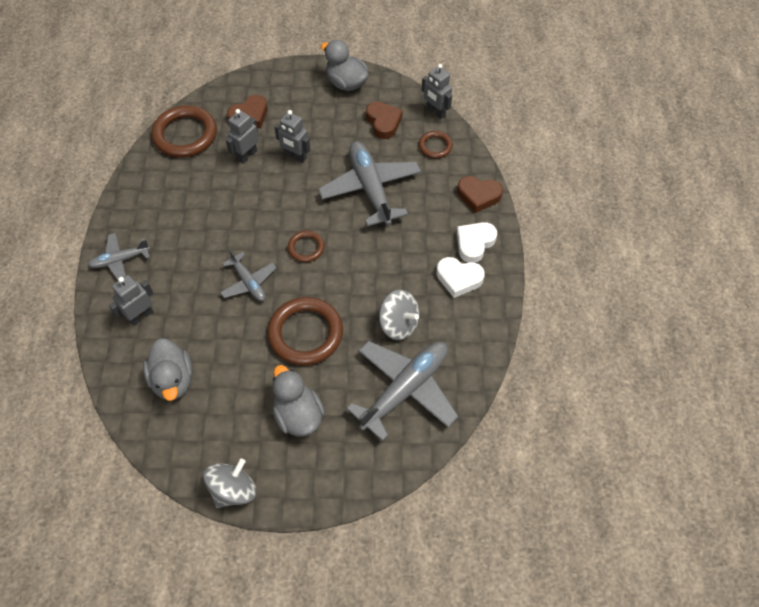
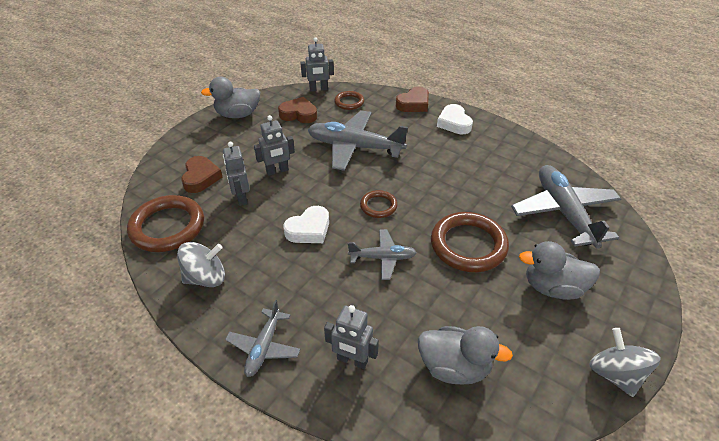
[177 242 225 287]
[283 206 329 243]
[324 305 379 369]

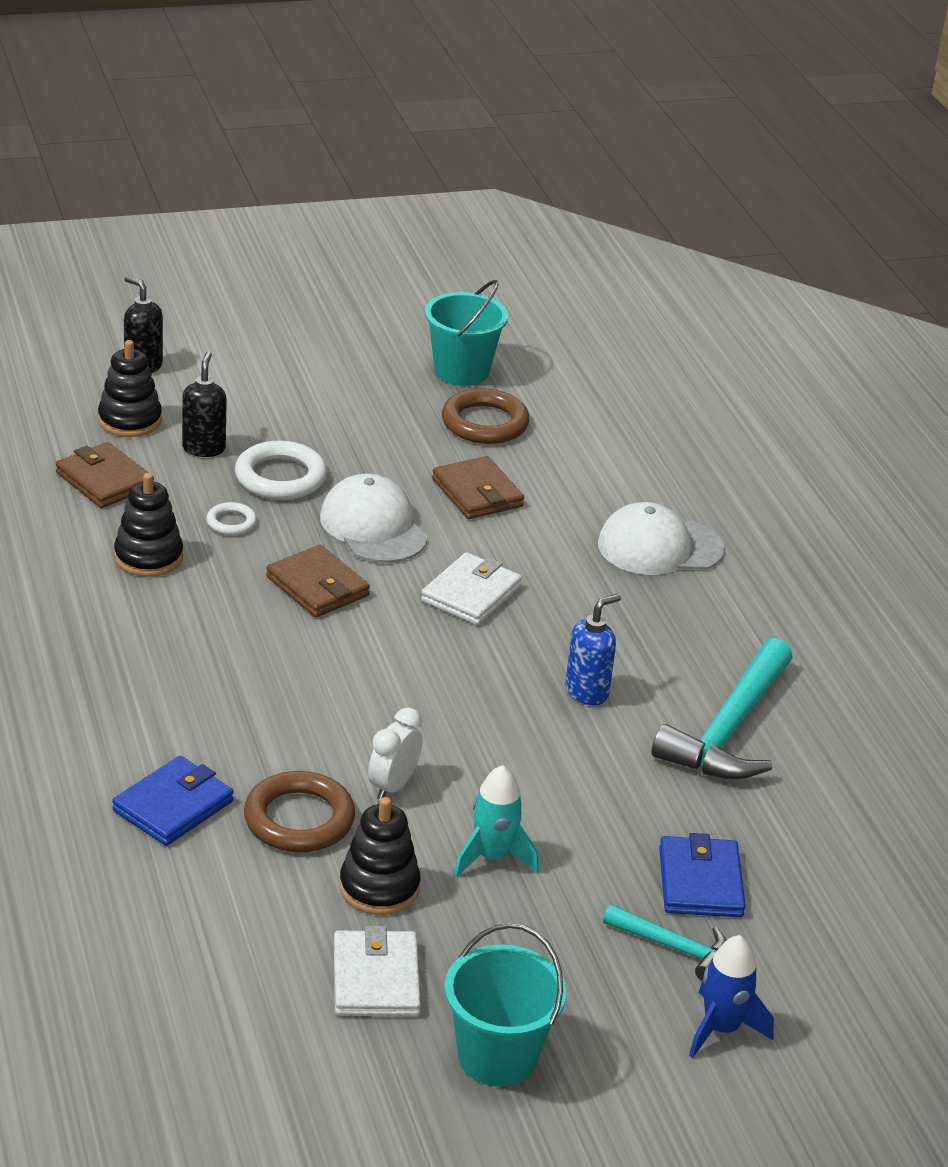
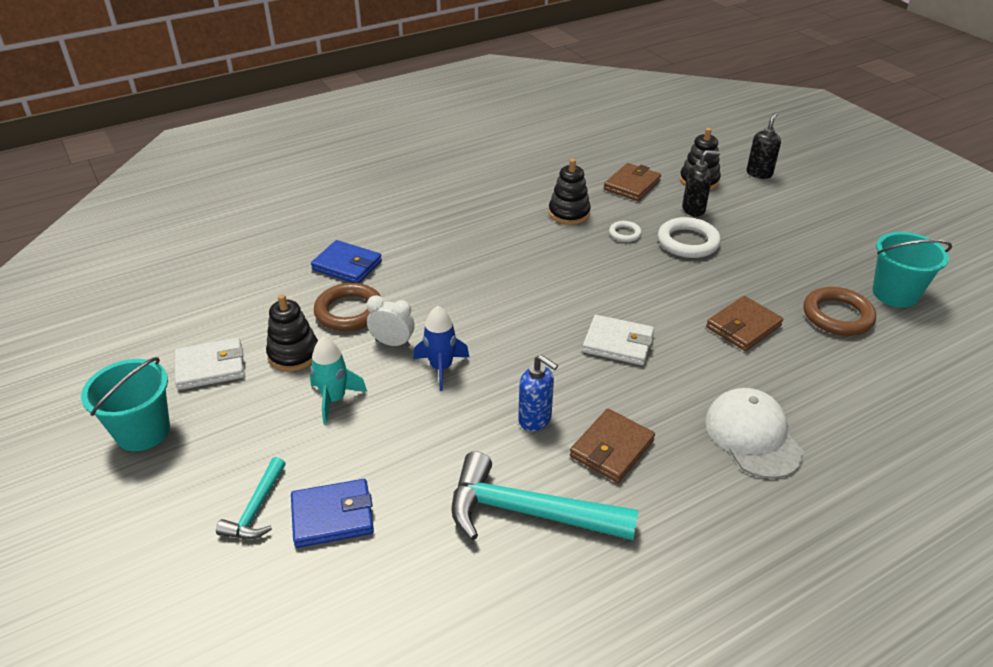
[413 306 469 391]
[570 409 655 483]
[320 474 428 563] (first image)

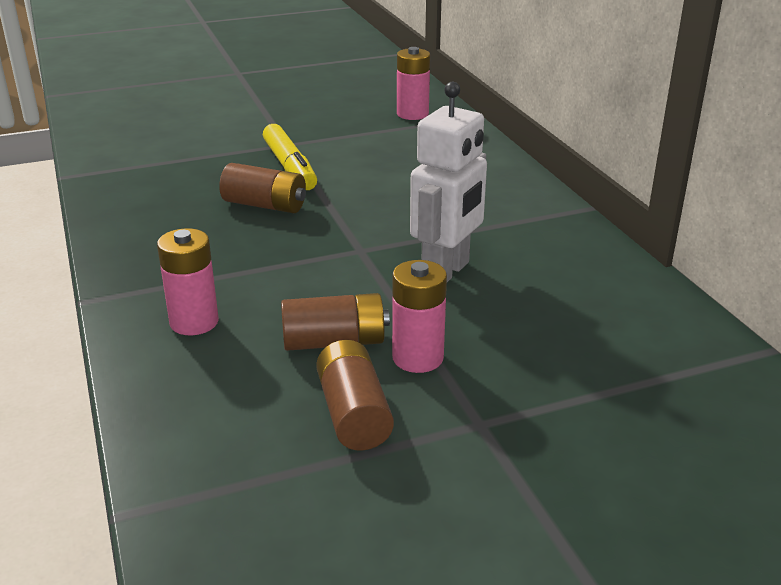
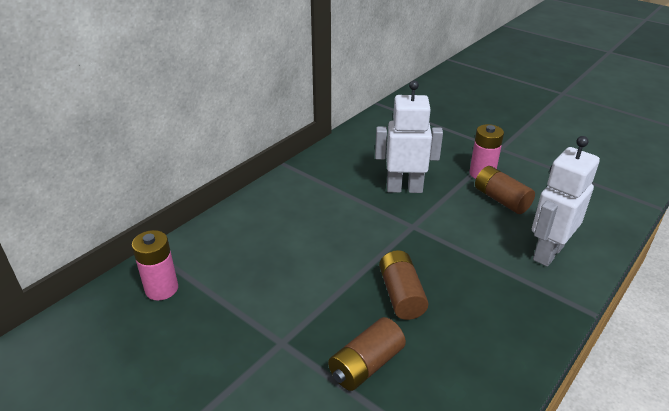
[328 317 406 391]
[532 136 600 267]
[263 124 317 190] (first image)

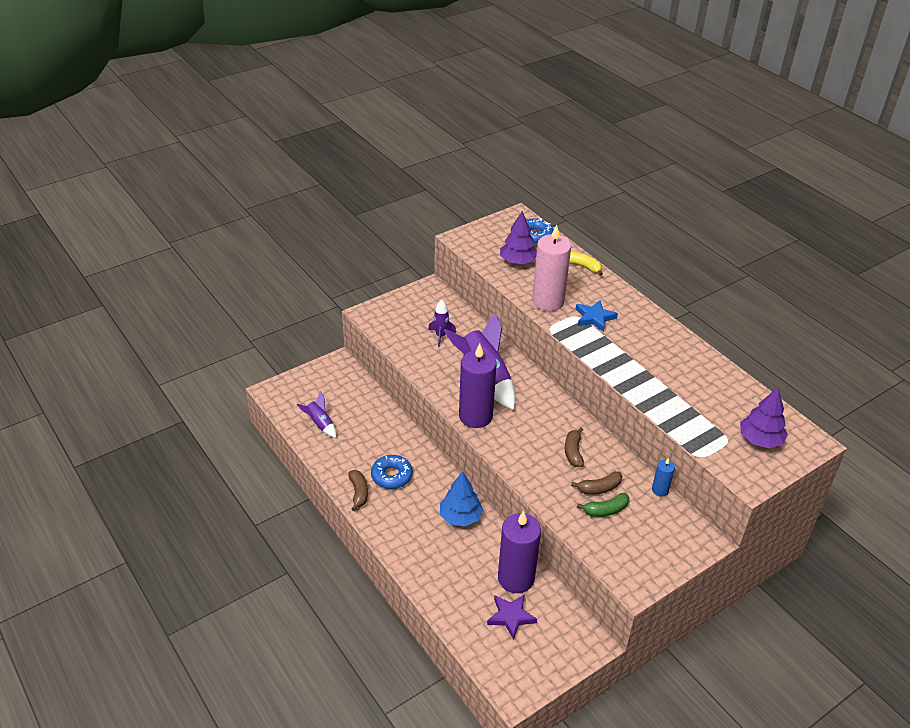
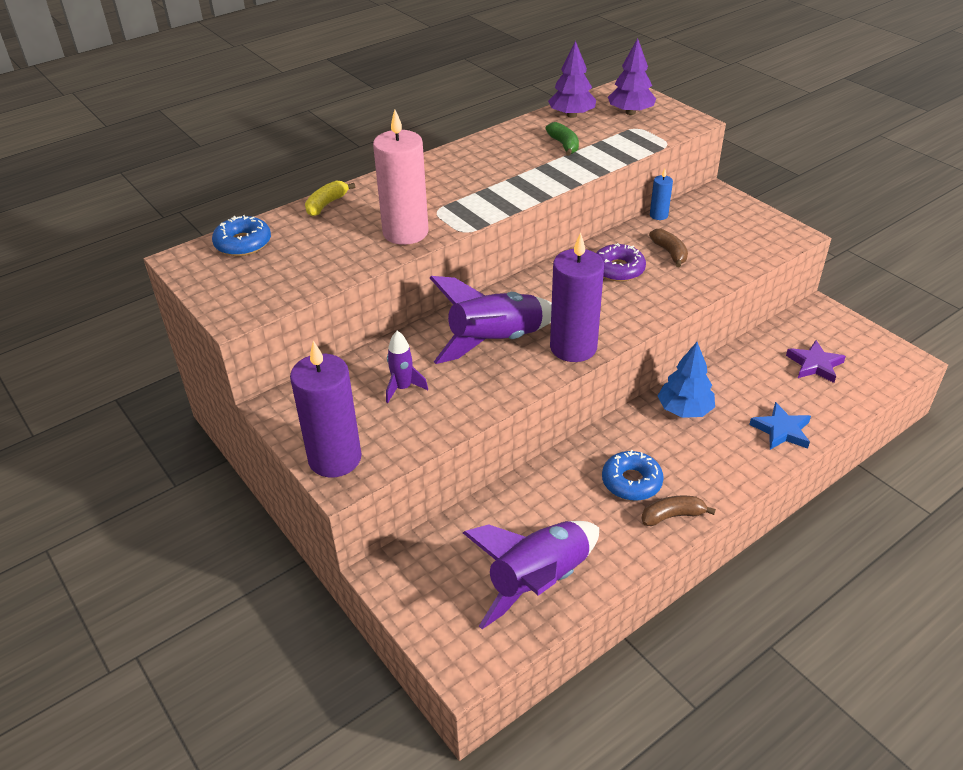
[290 341 362 477]
[463 521 599 629]
[545 122 579 156]
[548 41 596 118]
[596 243 646 282]
[749 402 811 450]

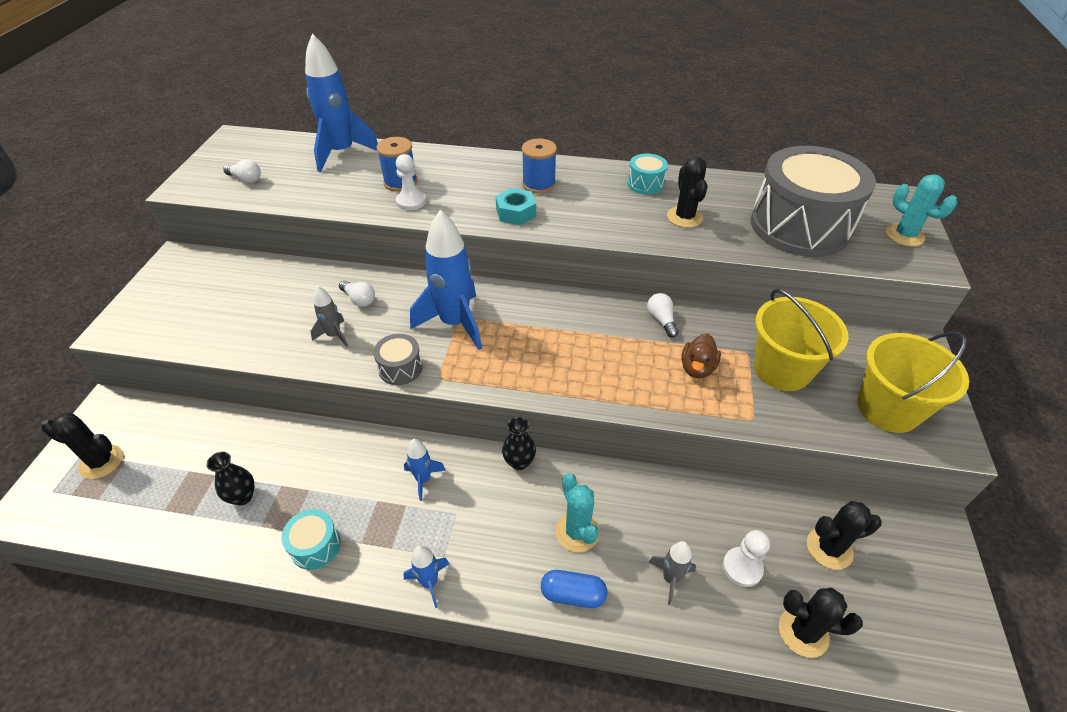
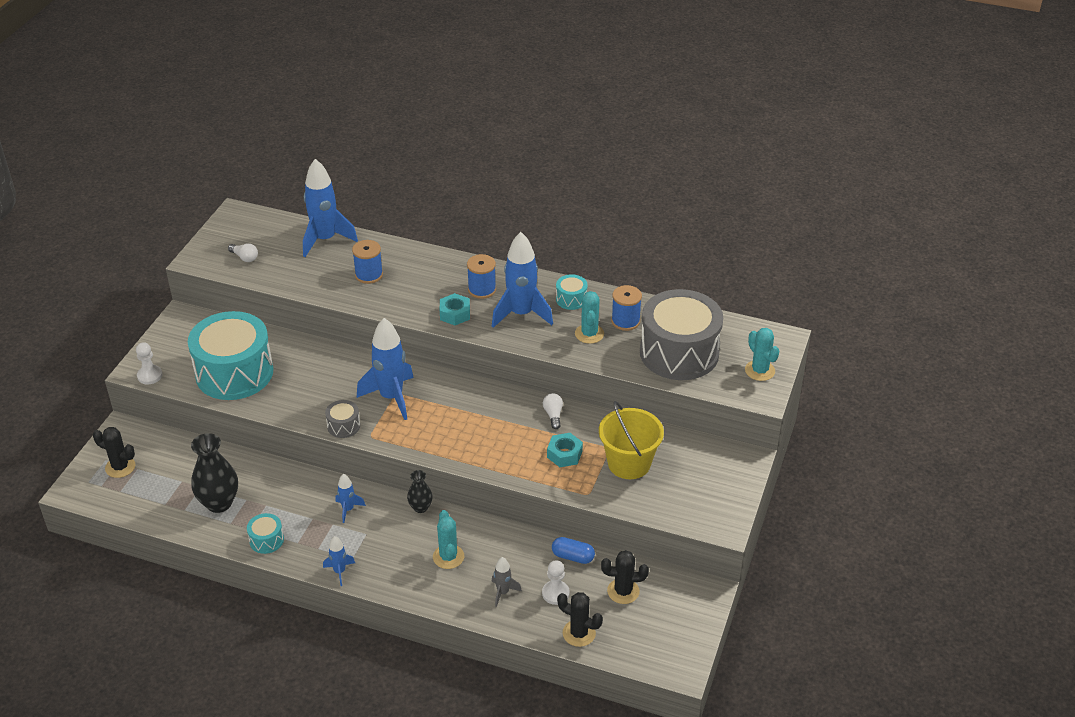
[136 342 163 384]
[188 311 273 400]
[191 433 238 513]
[492 232 553 328]
[547 433 583 467]
[552 537 595 564]
[575 291 604 344]
[611 285 642 331]
[311 286 348 347] (first image)
[339 280 375 307] (first image)
[857 332 969 433] (first image)

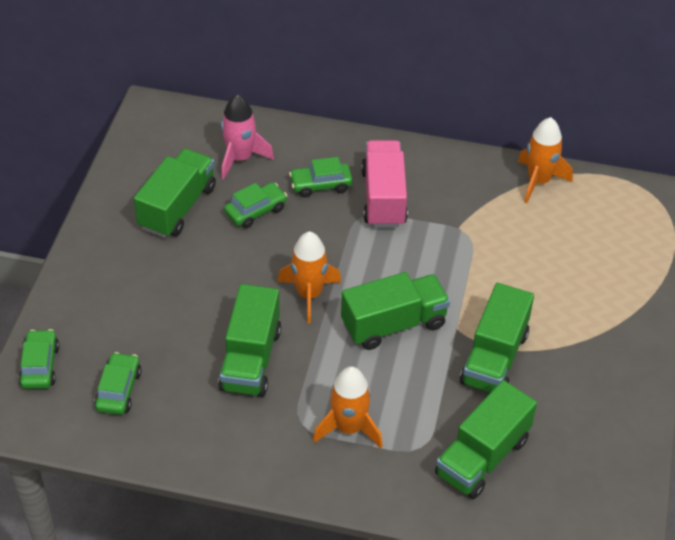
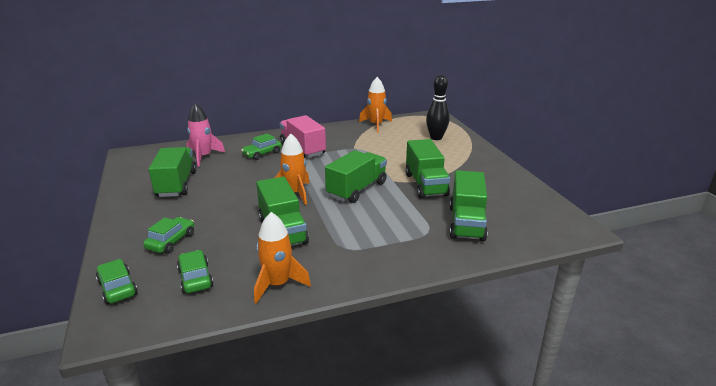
[143 217 194 254]
[254 212 311 304]
[426 75 450 140]

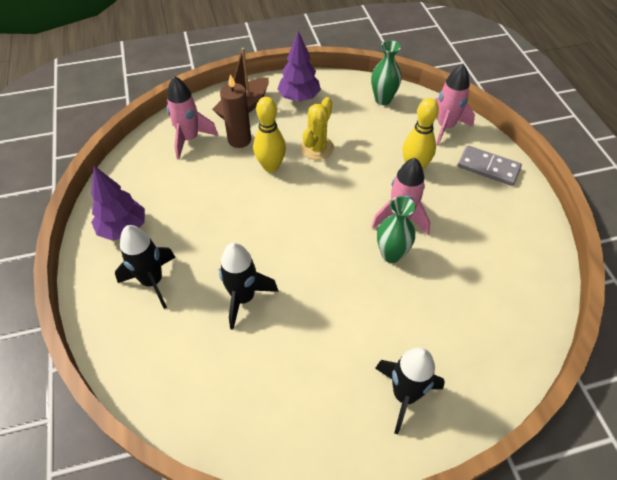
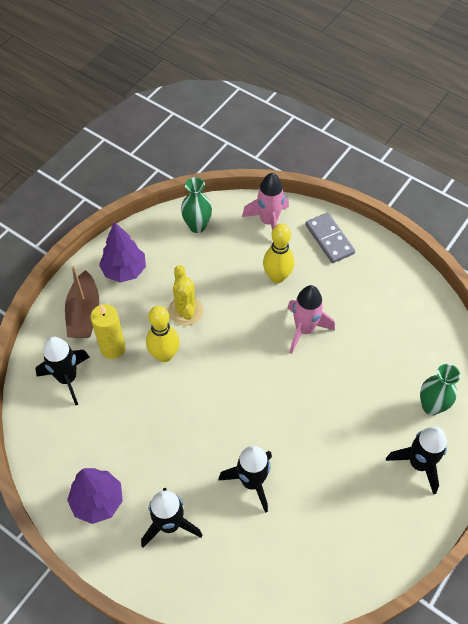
[35 337 89 405]
[91 304 125 359]
[305 213 355 263]
[420 364 460 415]

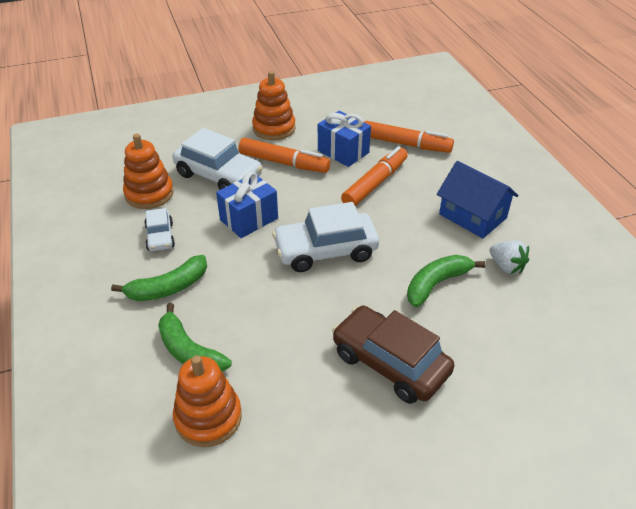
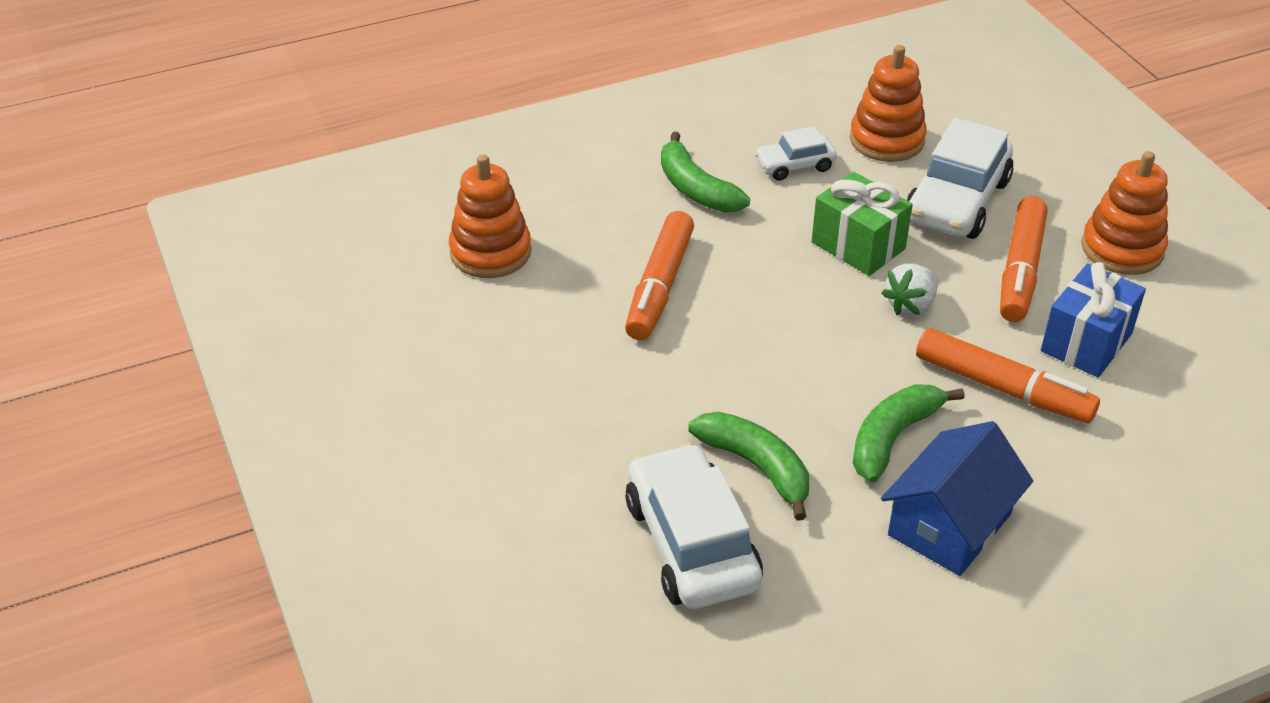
[625 211 694 340]
[625 443 763 609]
[812 172 913 276]
[853 384 965 483]
[882 263 938 315]
[332 306 454 404] (first image)

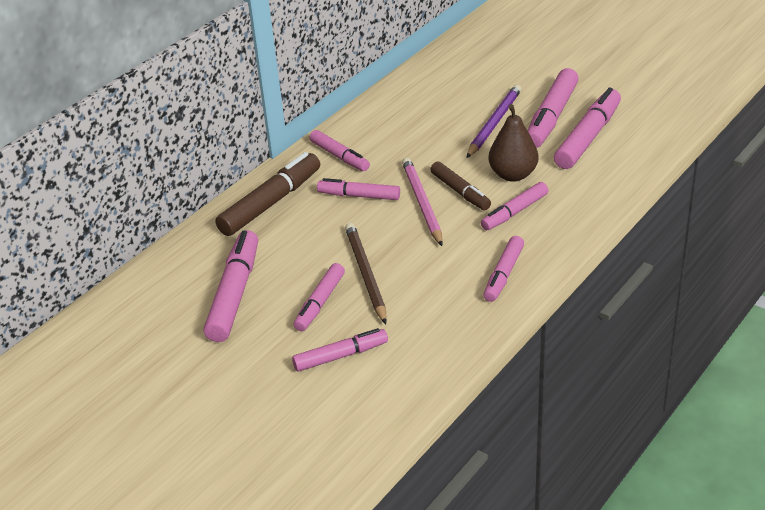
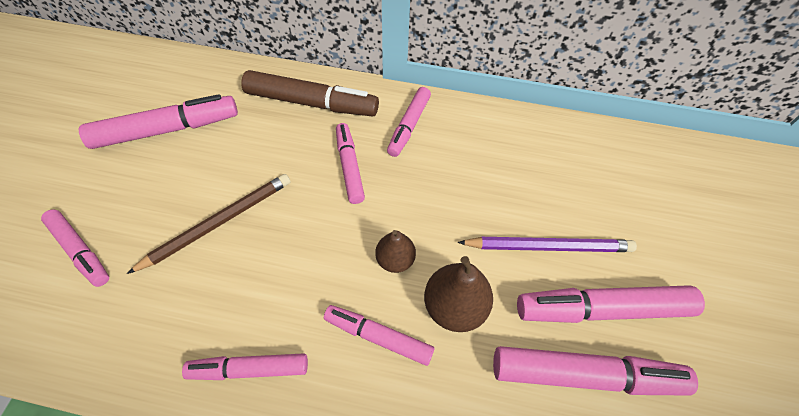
[375 230 416 273]
[294 263 345 331] (first image)
[402 158 443 246] (first image)

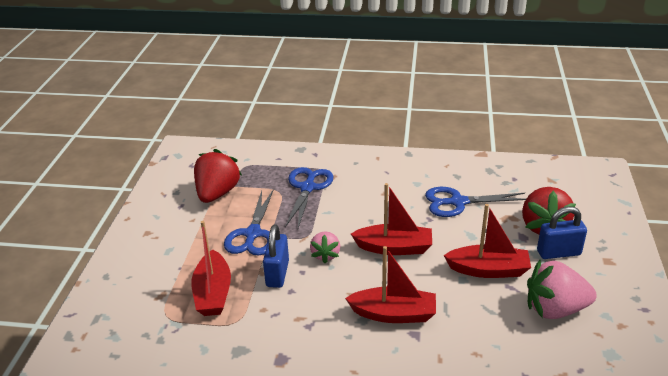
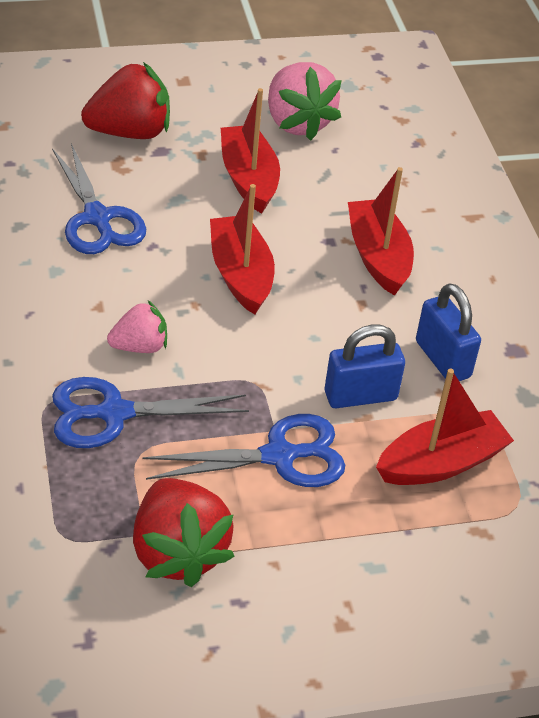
[107 300 167 353]
[133 478 235 587]
[416 283 481 381]

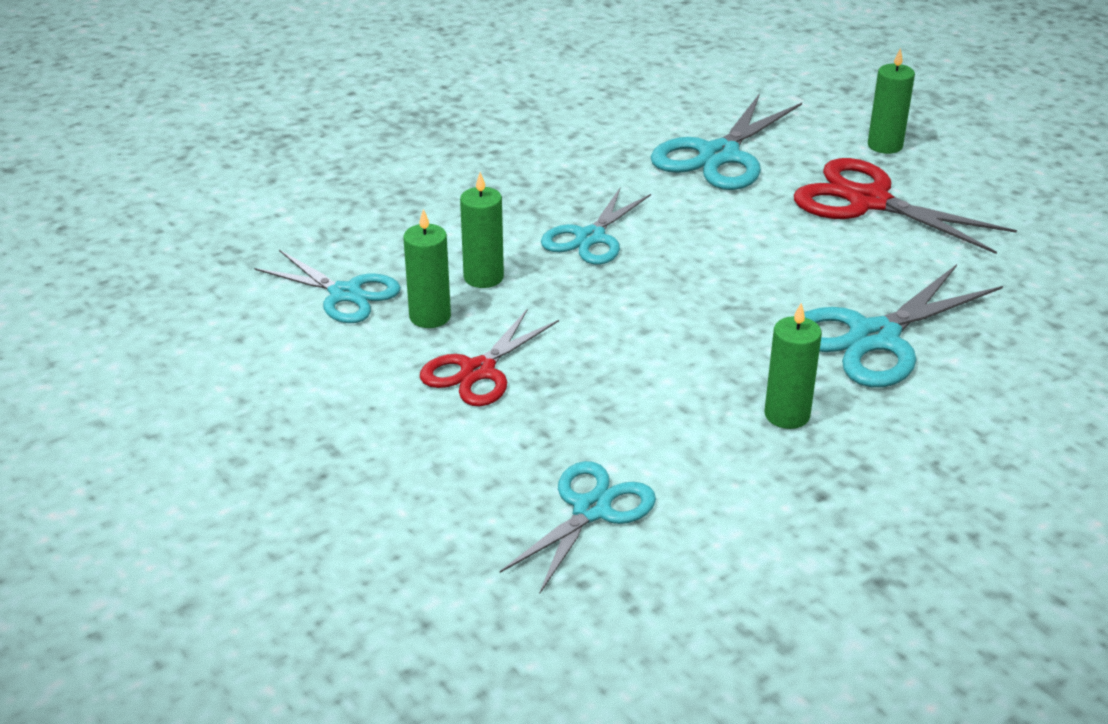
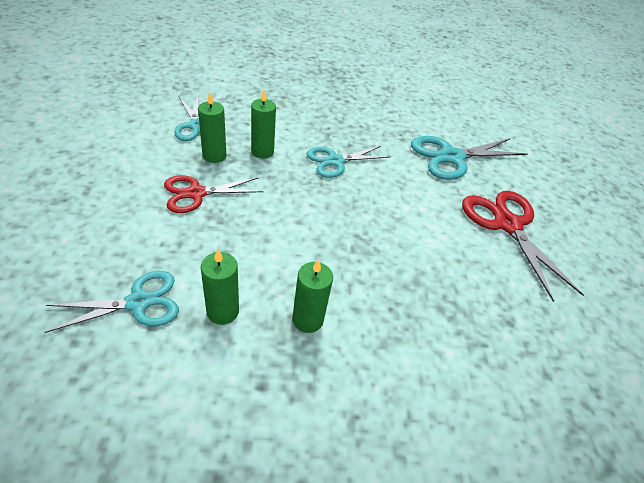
[201 249 239 325]
[804 264 1003 387] (first image)

